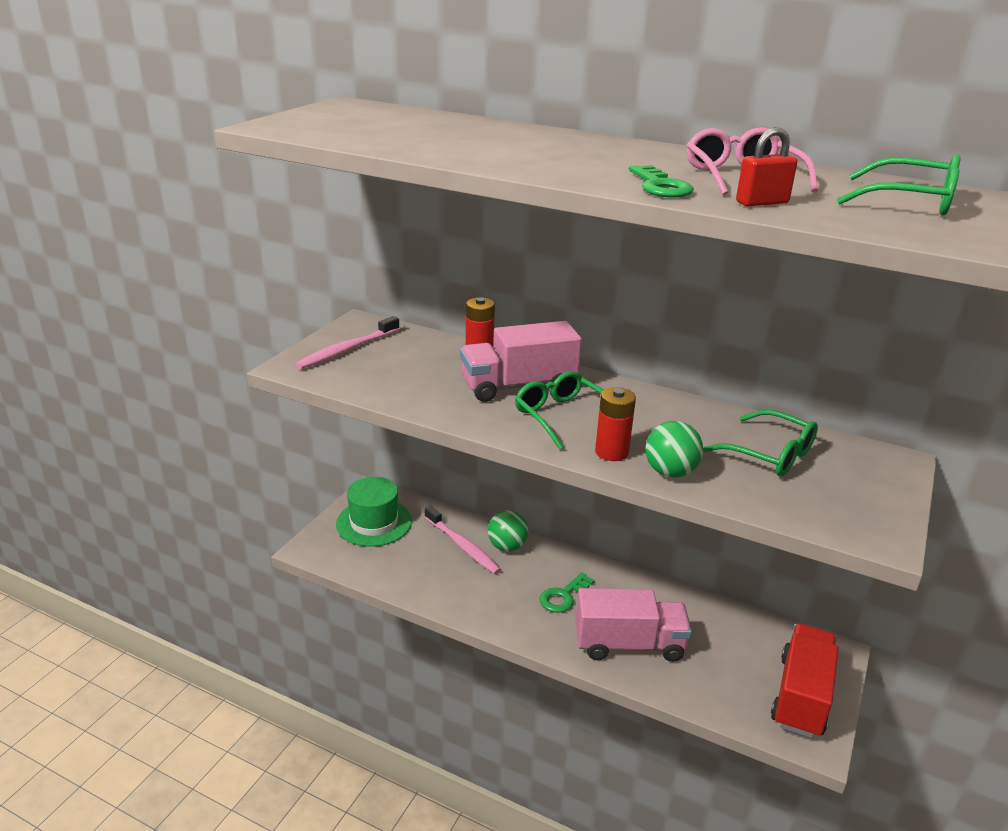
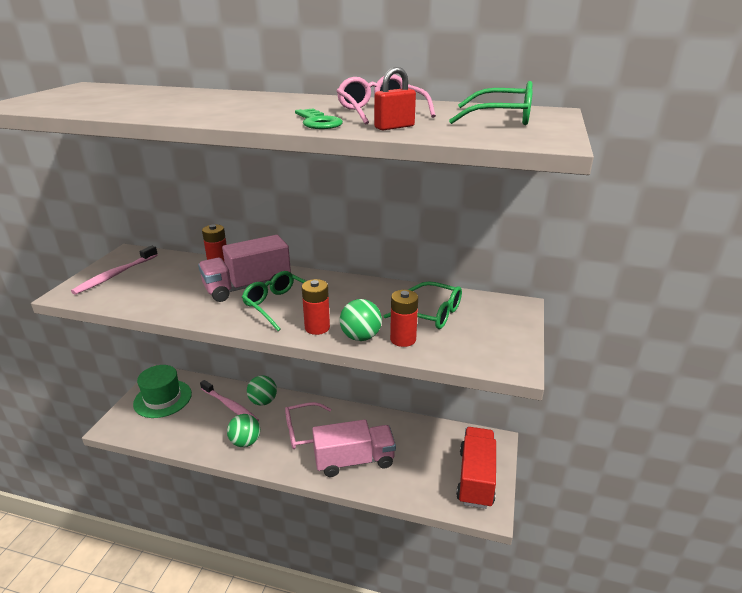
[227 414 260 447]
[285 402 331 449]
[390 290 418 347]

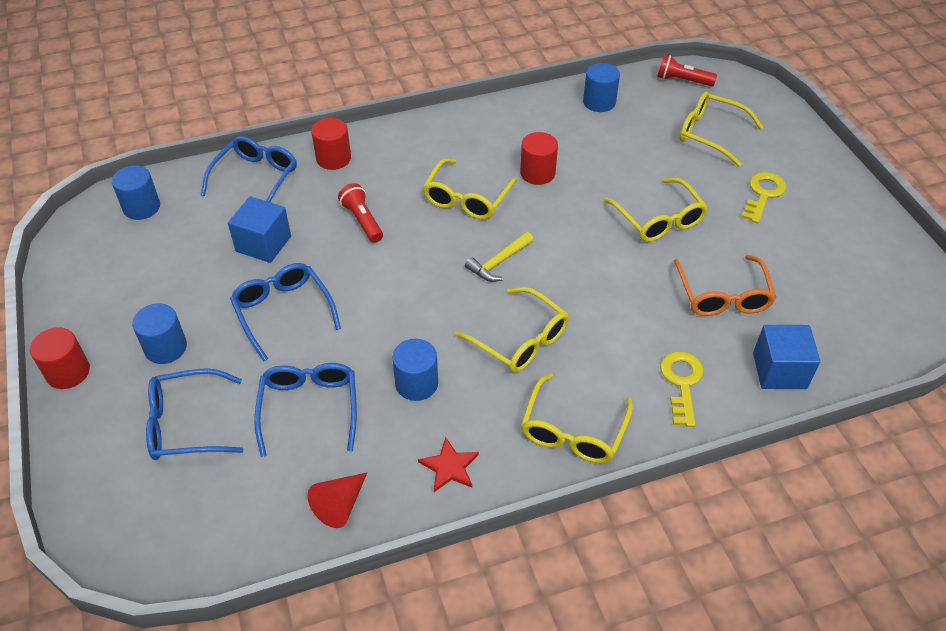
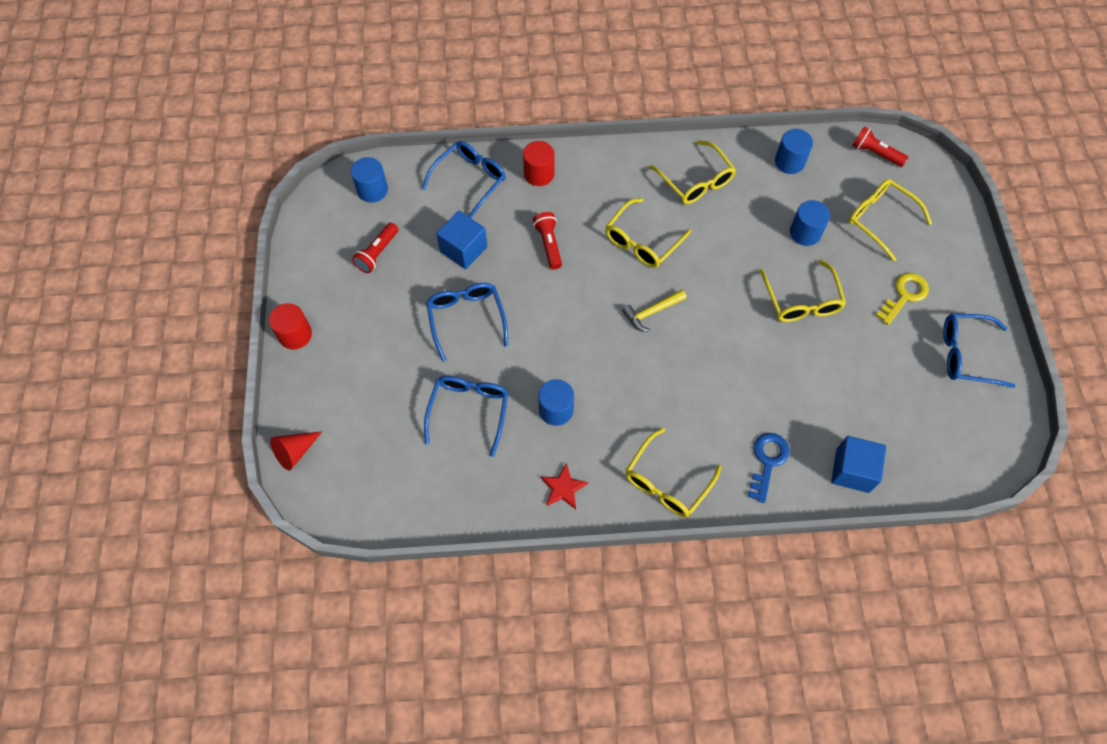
[270 432 322 471]
[352 223 398 273]
[650 140 736 204]
[748 433 790 503]
[790 200 830 246]
[943 313 1015 388]
[520 132 558 185] (first image)
[674 255 776 316] (first image)

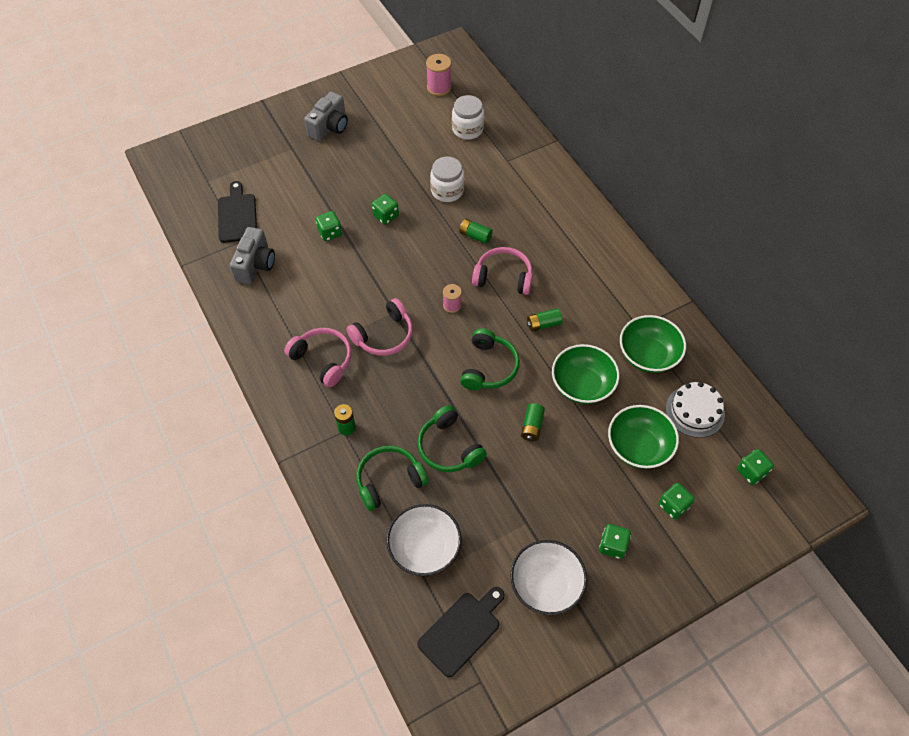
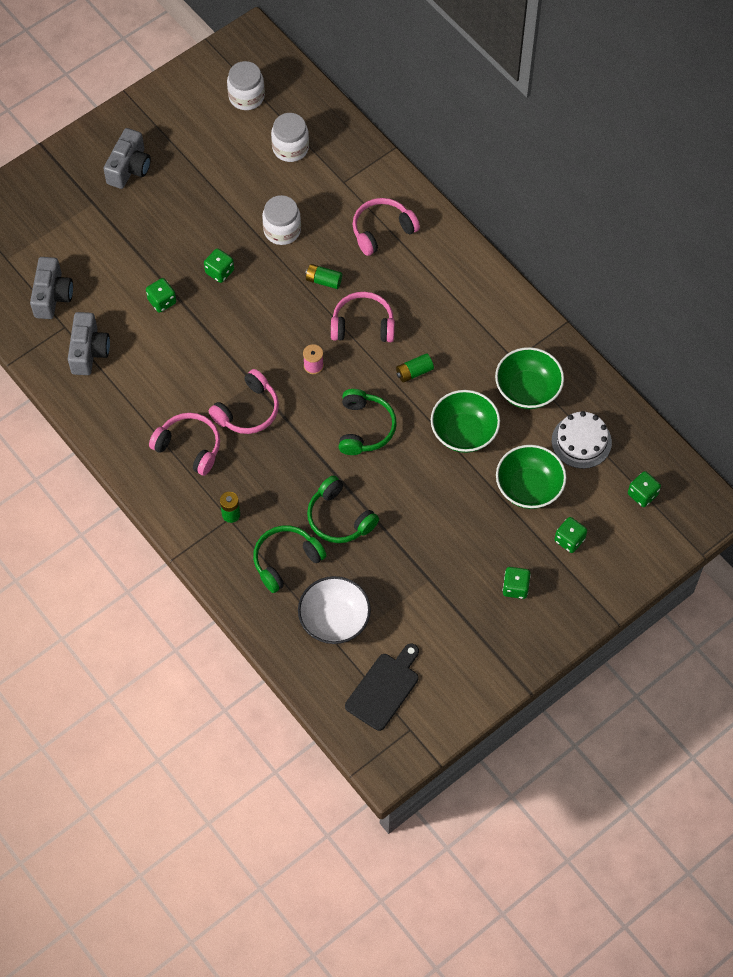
[30 257 73 319]
[227 61 265 110]
[352 198 420 256]
[510 540 587 615] (first image)
[521 403 545 441] (first image)

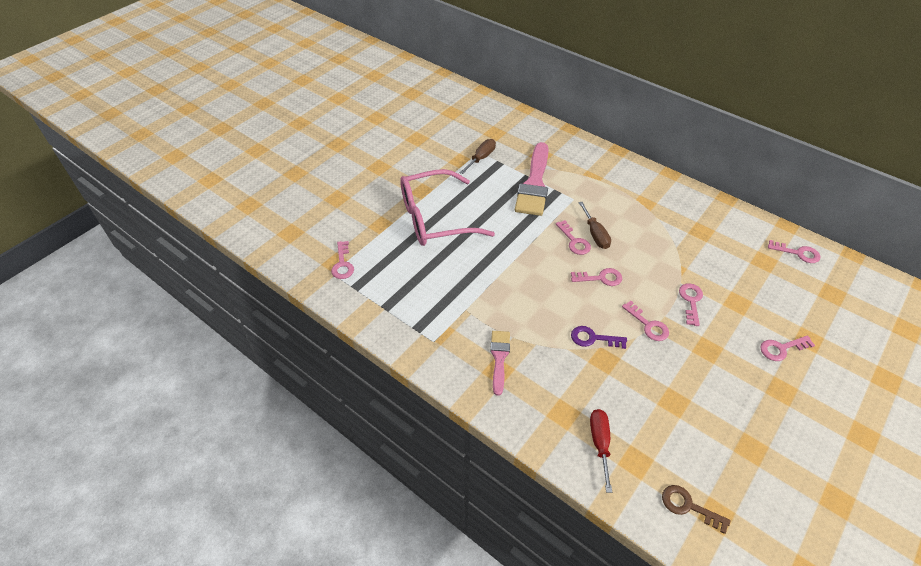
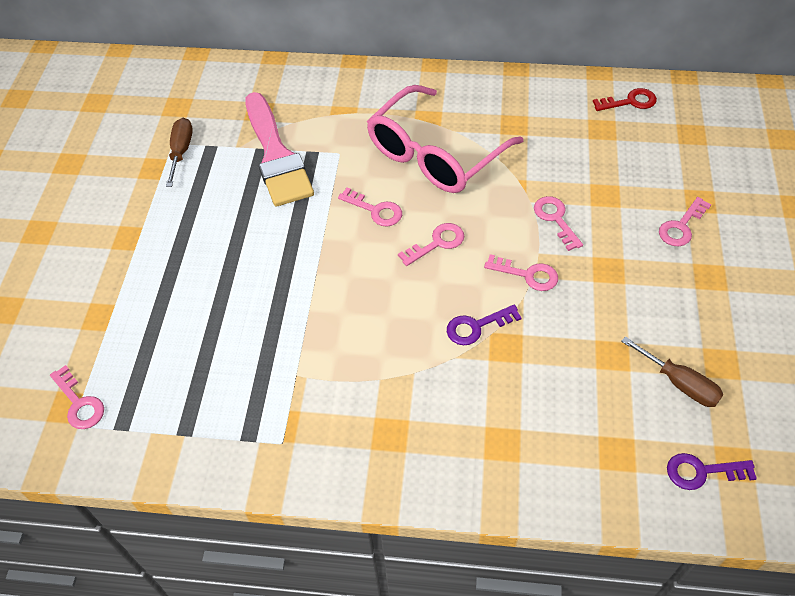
[367 85 523 193]
[593 88 657 111]
[621 336 723 407]
[667 453 757 490]
[490 331 510 396] (first image)
[590 409 612 493] (first image)

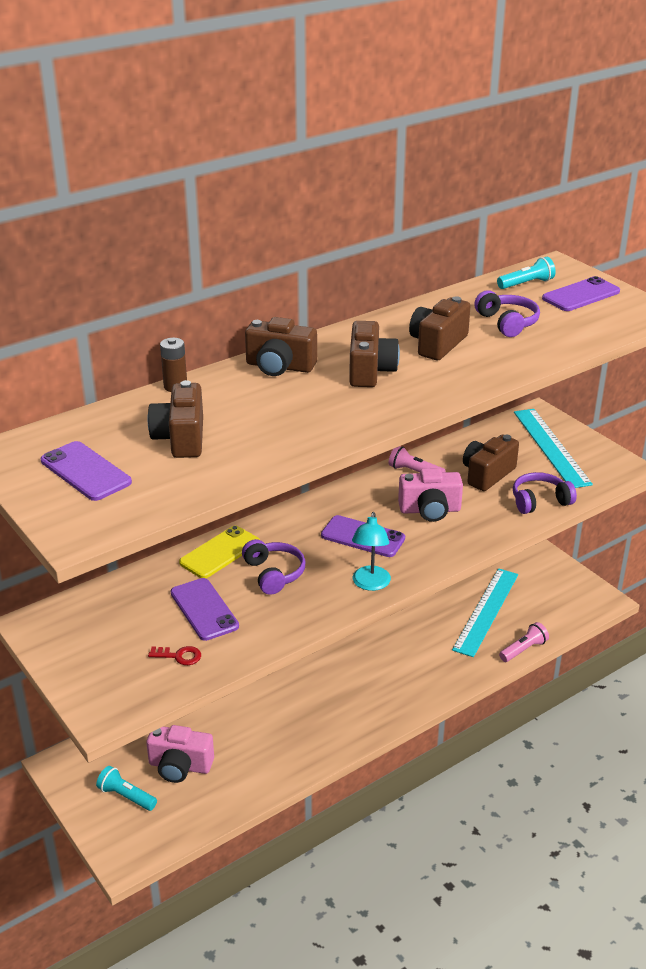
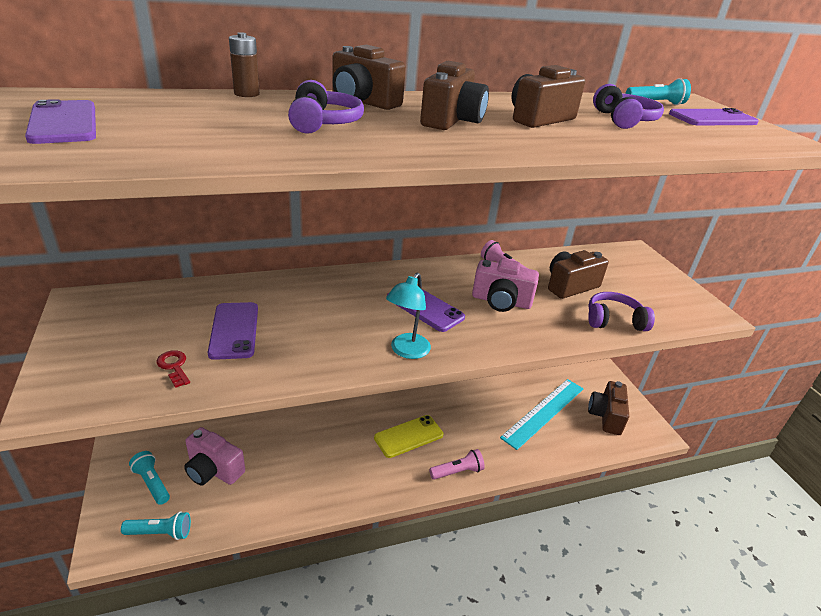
[121 511 191 540]
[156 350 190 388]
[288 80 364 134]
[374 415 443 458]
[429 449 485 480]
[588 381 629 435]
[514 409 593 488] (first image)

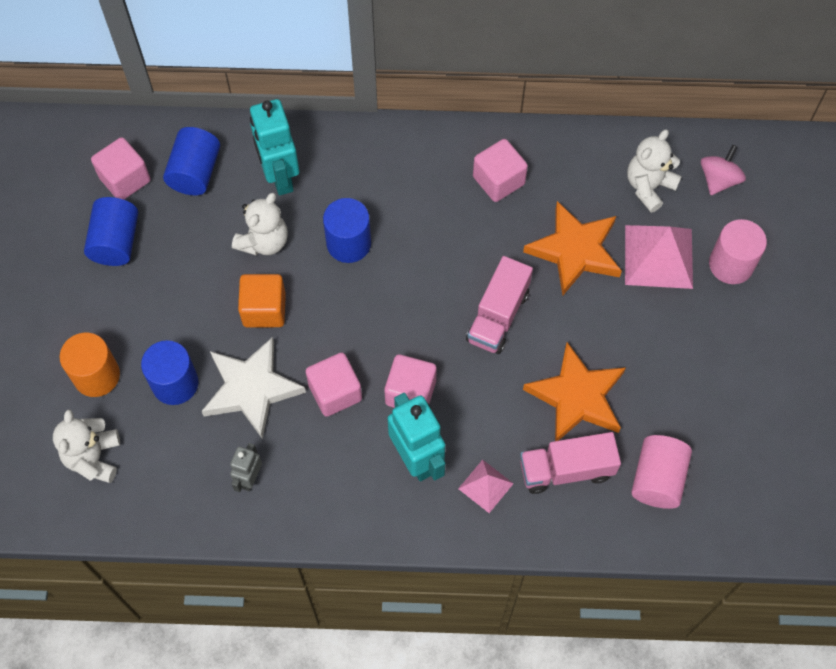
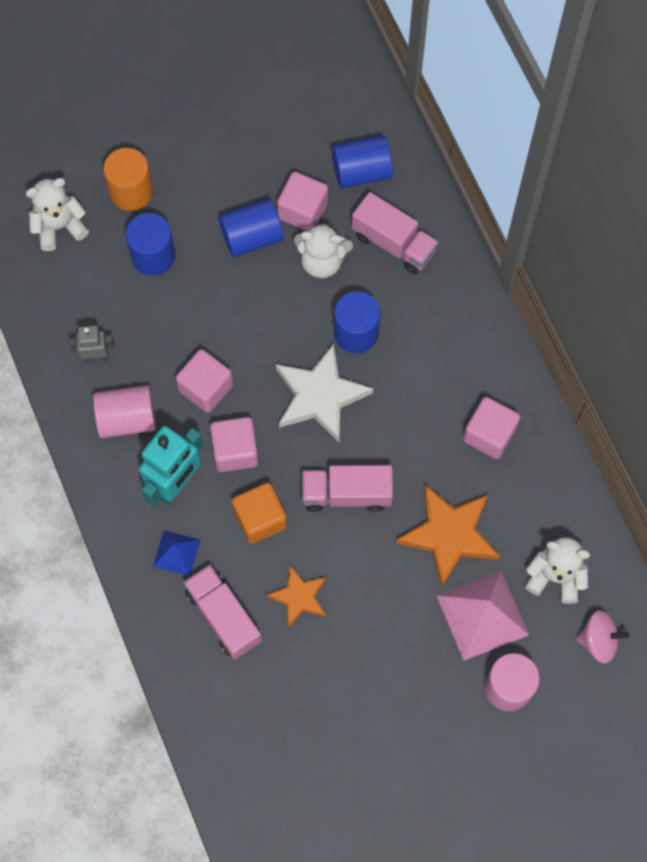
[93 385 156 438]
[153 531 200 576]
[219 198 284 257]
[232 483 287 544]
[267 565 326 627]
[276 343 373 442]
[277 172 328 231]
[352 192 439 274]

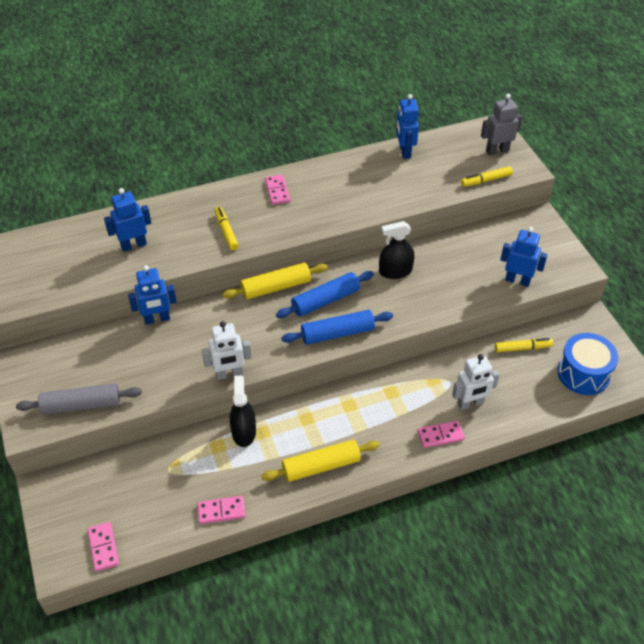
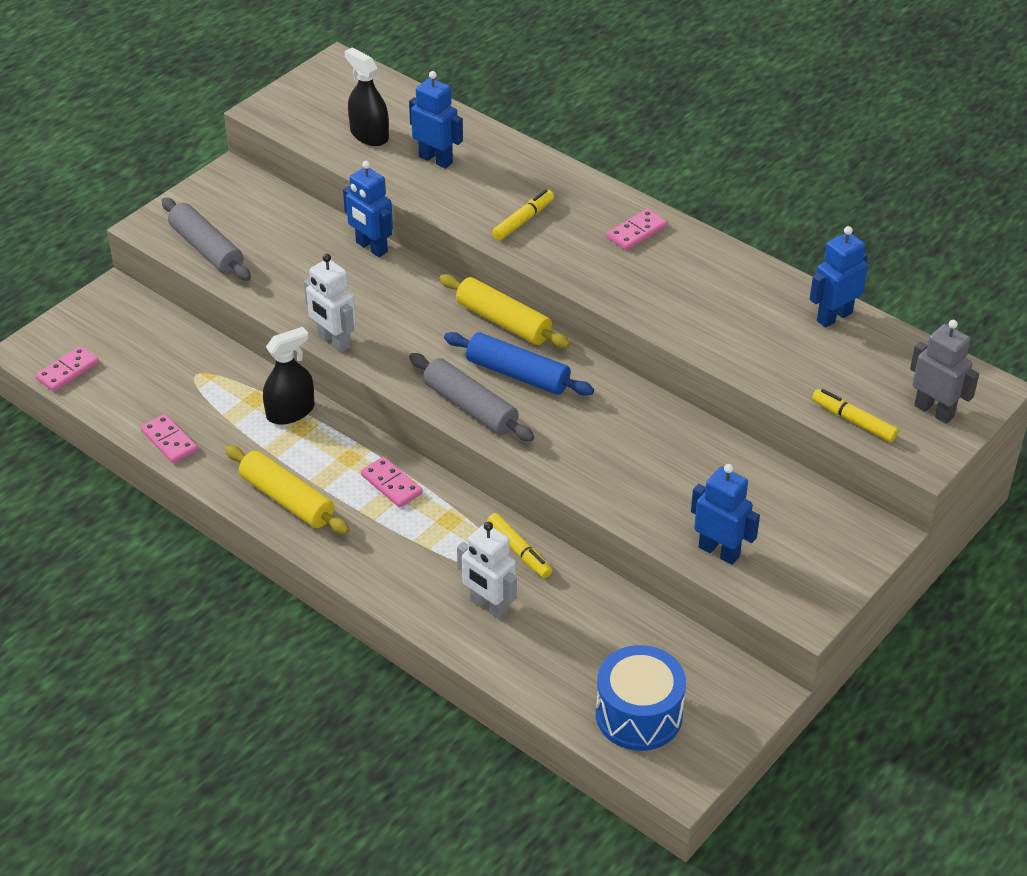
[345 47 389 146]
[361 457 423 508]
[409 353 534 441]
[487 513 552 578]
[691 464 760 565]

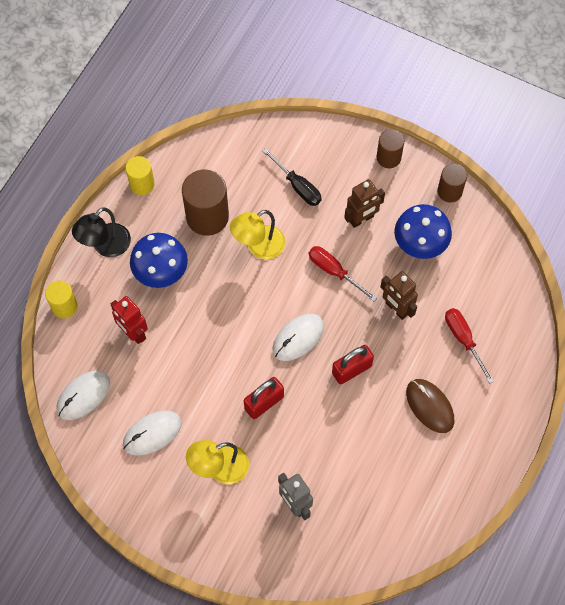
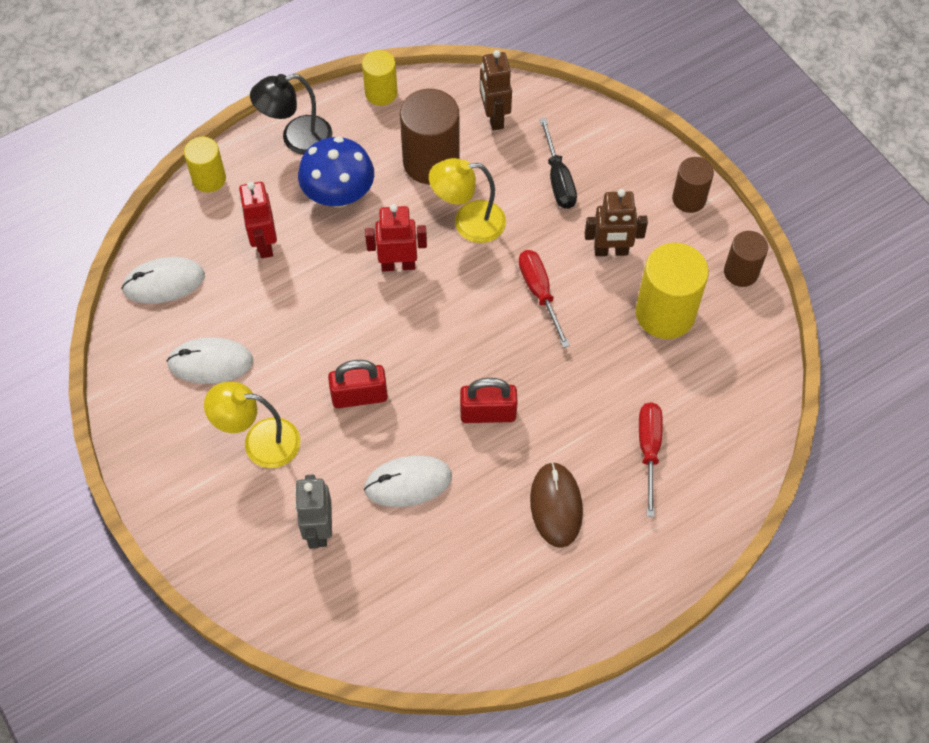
[364 456 452 507]
[365 204 427 271]
[480 50 512 131]
[636 243 709 339]

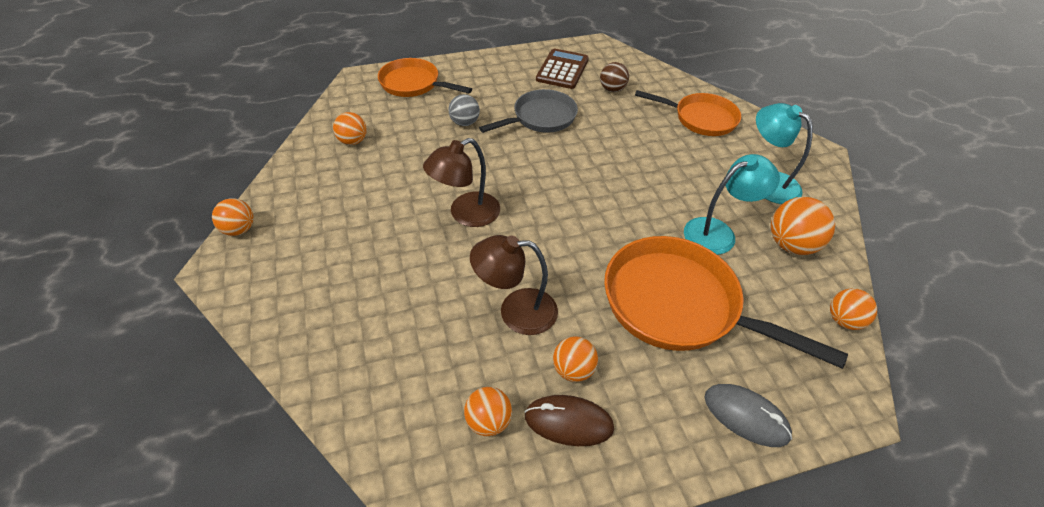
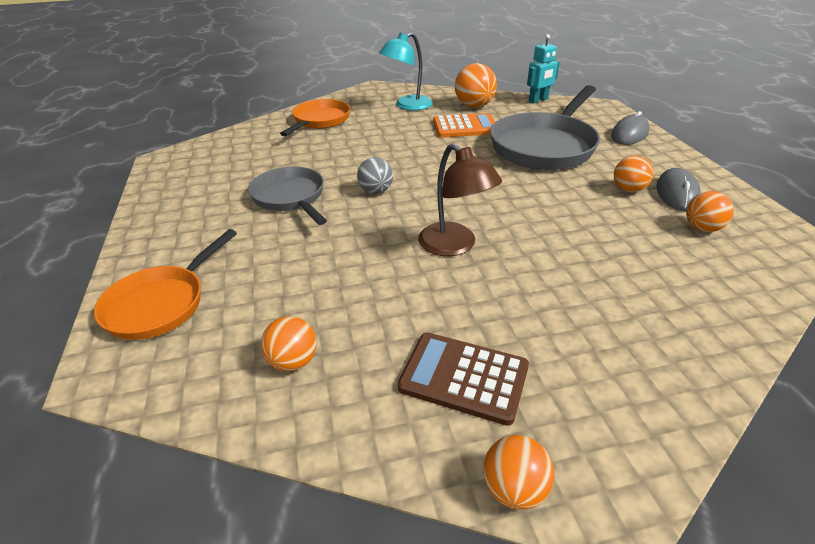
[357 157 393 194]
[398 333 529 426]
[433 113 495 137]
[490 85 600 170]
[527 34 560 103]
[656 168 701 211]
[470 235 558 335] (first image)
[600 62 629 92] (first image)

